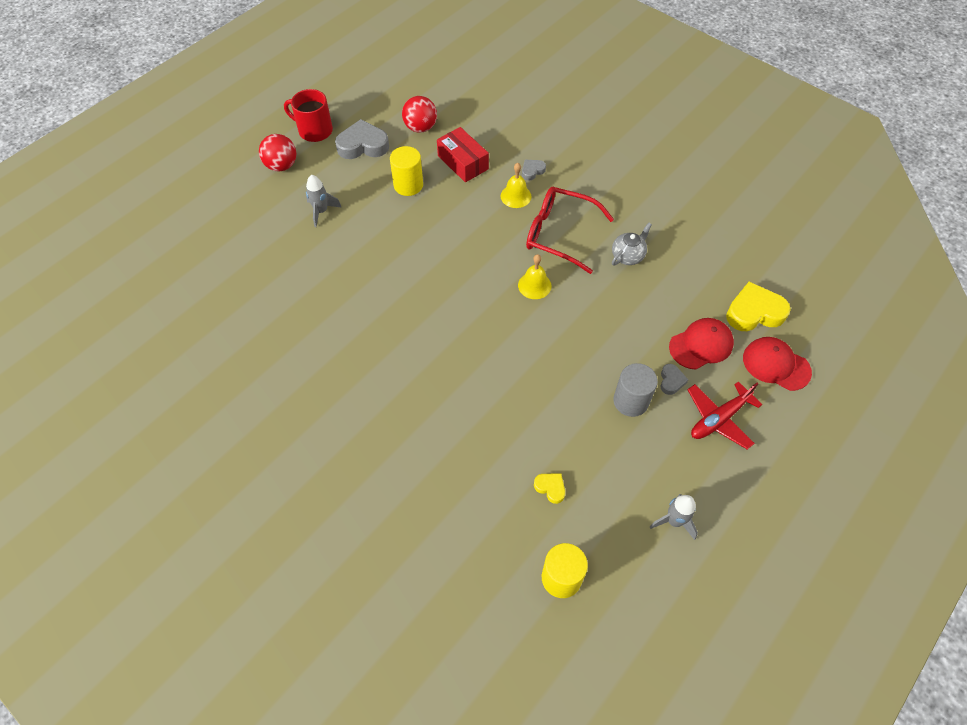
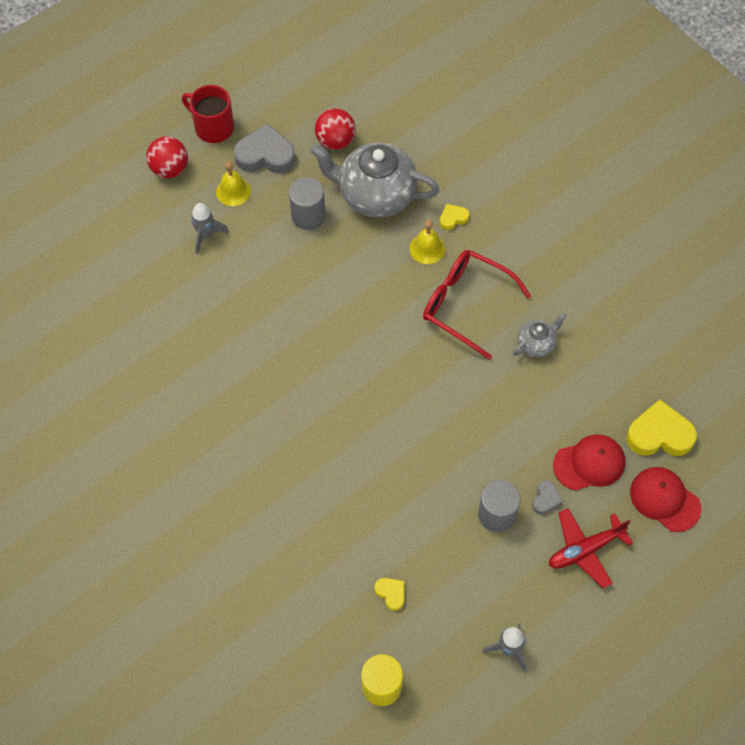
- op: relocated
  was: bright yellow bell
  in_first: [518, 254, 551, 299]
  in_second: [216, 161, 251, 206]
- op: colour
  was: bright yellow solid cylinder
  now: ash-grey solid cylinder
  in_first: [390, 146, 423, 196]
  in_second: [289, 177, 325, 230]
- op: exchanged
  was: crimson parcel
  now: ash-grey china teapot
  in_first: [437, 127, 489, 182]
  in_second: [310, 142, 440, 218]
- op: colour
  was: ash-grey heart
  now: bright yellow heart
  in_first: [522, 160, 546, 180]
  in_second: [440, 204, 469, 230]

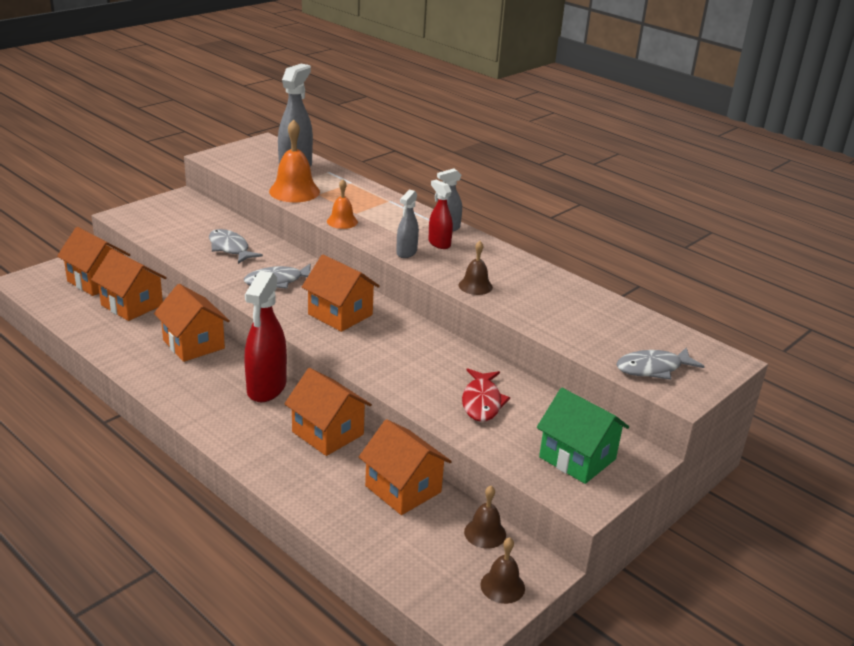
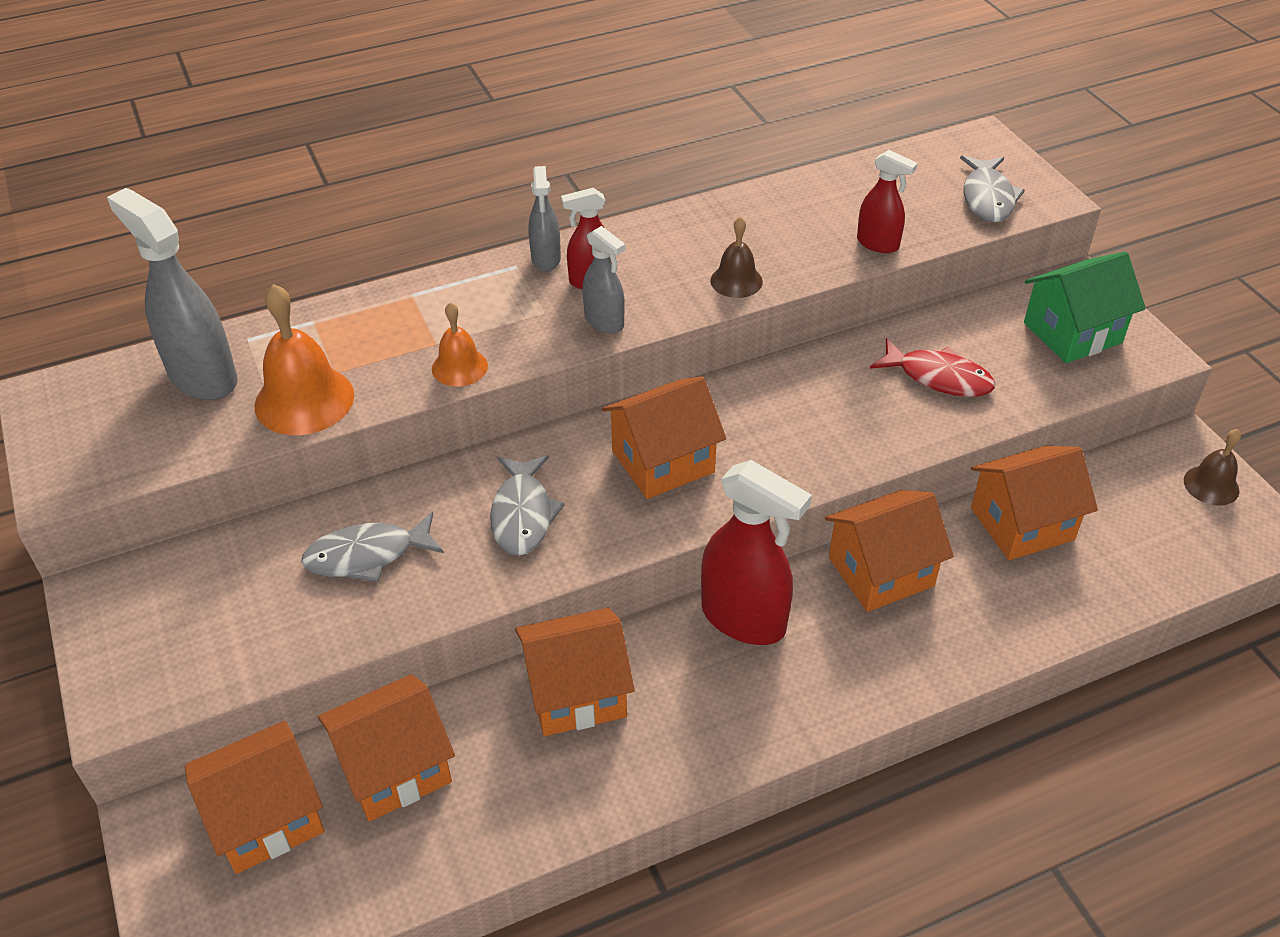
- op: appeared
  now: crimson sprayer
  in_second: [857, 150, 918, 253]
- op: missing
  was: russet bell
  in_first: [464, 486, 506, 549]

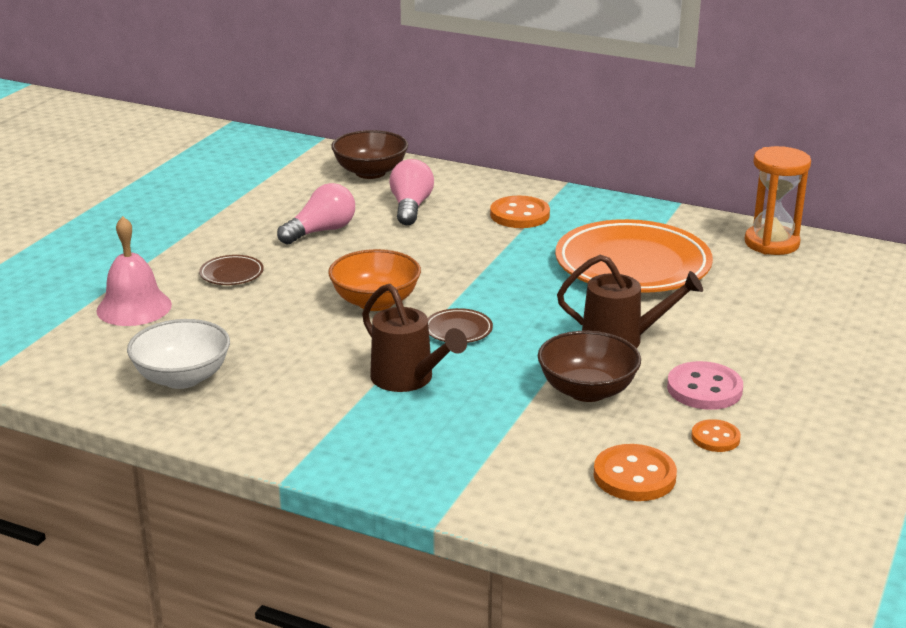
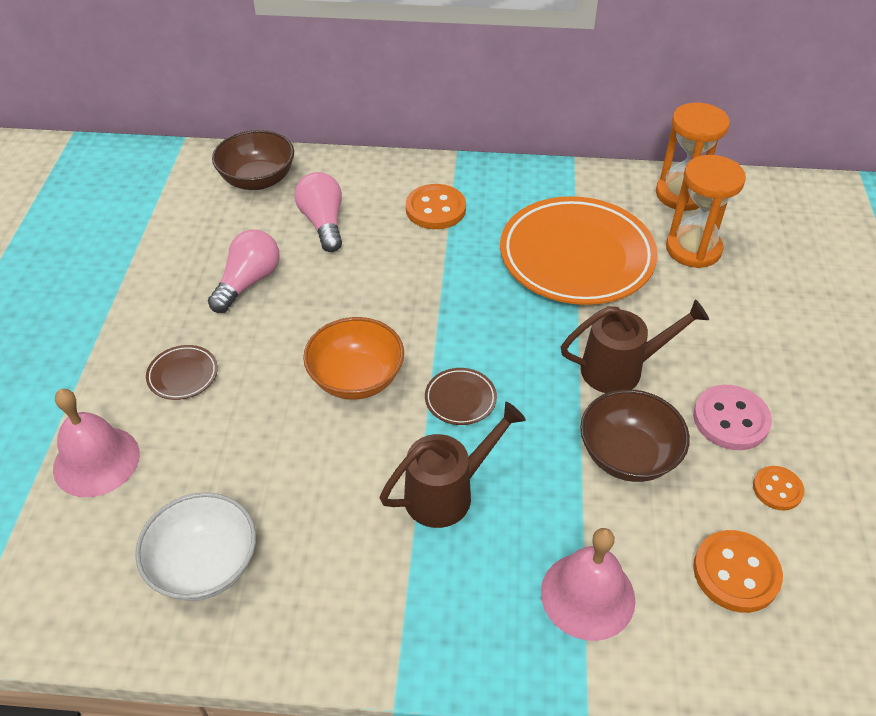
- op: spun
  was: russet watering pot
  in_first: [362, 284, 467, 392]
  in_second: [380, 402, 526, 528]
  clockwise: -60
- op: appeared
  now: rose-pink bell
  in_second: [541, 528, 636, 641]
- op: appeared
  now: bright orange hourglass
  in_second: [666, 155, 746, 268]

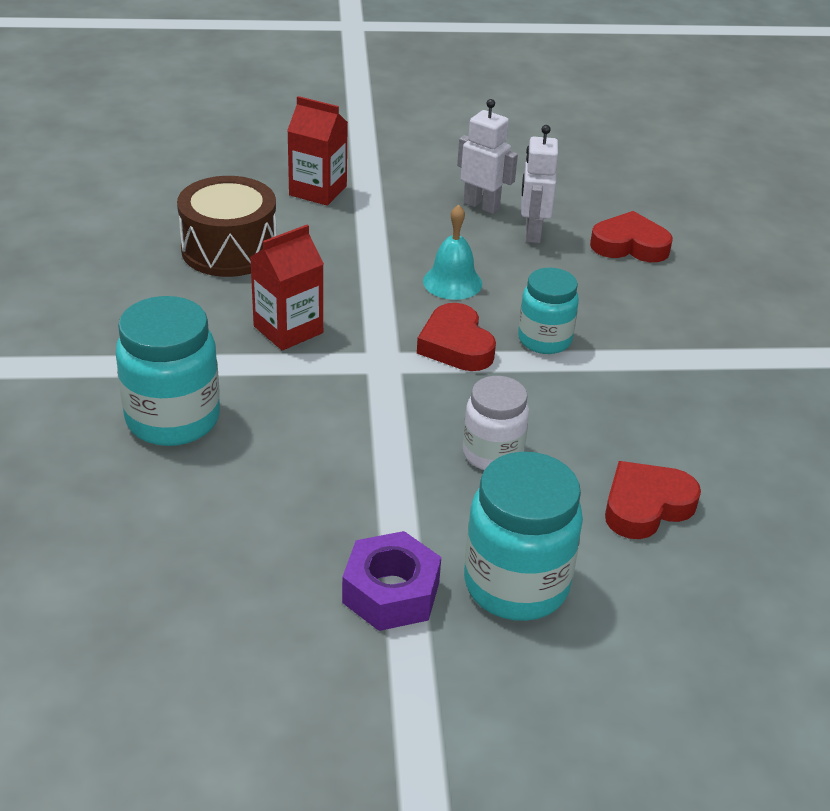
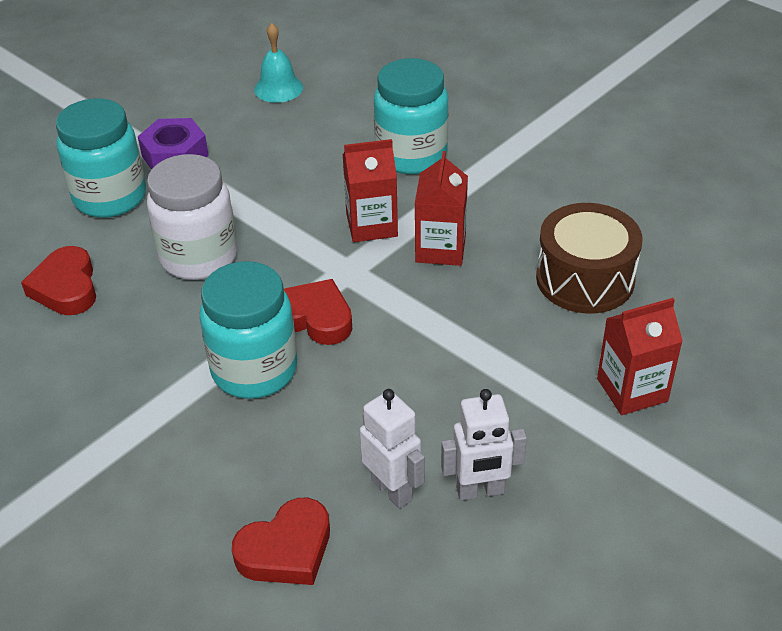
- op: spun
  was: crimson heart
  in_first: [605, 461, 701, 539]
  in_second: [21, 246, 96, 315]
  clockwise: 150
- op: size
  was: snow-white preserve jar
  in_first: [463, 376, 529, 470]
  in_second: [147, 154, 237, 280]
  ratio: 1.56
- op: size
  was: aqua preserve jar
  in_first: [518, 268, 579, 354]
  in_second: [200, 261, 297, 399]
  ratio: 1.56
- op: relocated
  was: aqua bell
  in_first: [423, 204, 482, 300]
  in_second: [254, 23, 303, 103]
- op: appeared
  now: crimson milk carton
  in_second: [343, 139, 398, 242]

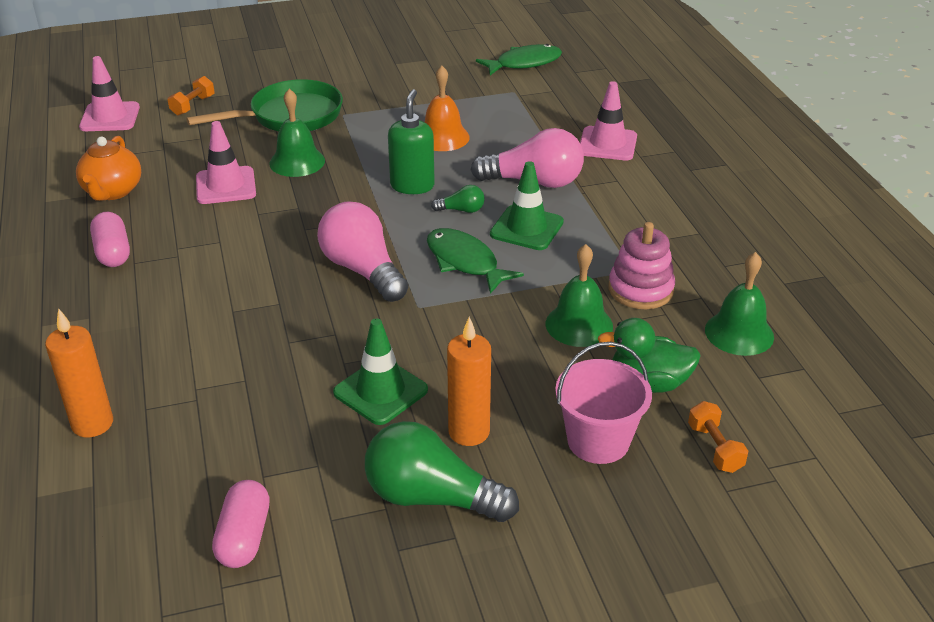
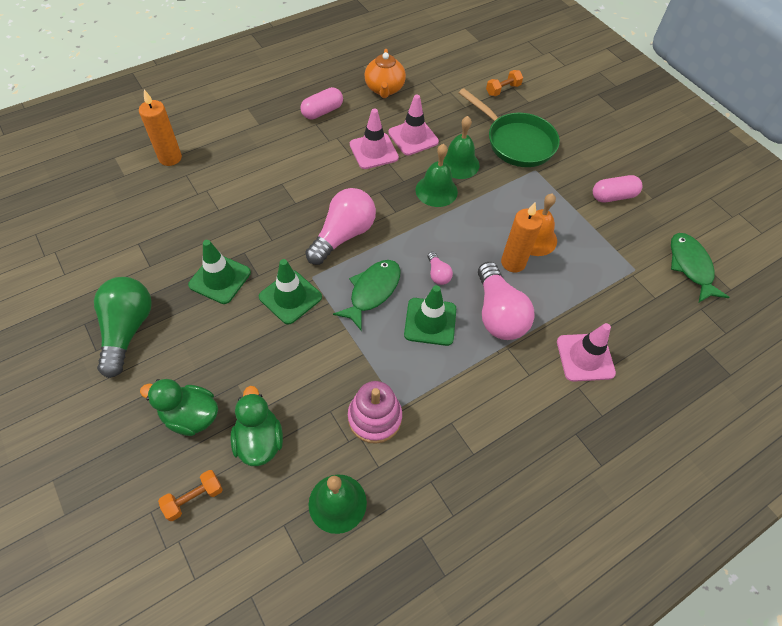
- op: exchanged
  was: rose-pink pail
  now: leaf-green duck
  in_first: [555, 342, 652, 464]
  in_second: [140, 379, 218, 436]
- op: appeared
  now: leaf-green safety cone
  in_second: [259, 259, 322, 324]
- op: relocated
  was: rose-pink safety cone
  in_first: [79, 56, 140, 131]
  in_second: [350, 109, 399, 169]
- op: spun
  was: bright orange china teapot
  in_first: [76, 136, 141, 201]
  in_second: [364, 49, 406, 98]
  clockwise: -75
- op: relocated
  was: leaf-green bell
  in_first: [546, 244, 613, 347]
  in_second: [416, 144, 458, 207]
- op: colour
  was: leaf-green light bulb
  now: rose-pink light bulb
  in_first: [431, 185, 485, 213]
  in_second: [428, 252, 453, 285]
- op: spun
  was: bright orange free weight
  in_first: [168, 76, 214, 116]
  in_second: [486, 70, 523, 96]
  clockwise: -45
- op: relocated
  was: bright orange wax candle
  in_first: [447, 317, 491, 446]
  in_second: [501, 203, 543, 273]
- op: relocated
  was: rose-pink capsule
  in_first: [212, 480, 270, 568]
  in_second: [593, 175, 642, 202]
- op: spun
  was: leaf-green fish figure
  in_first: [476, 44, 562, 75]
  in_second: [671, 233, 729, 302]
  clockwise: -150
- op: missing
  was: leaf-green soap pump
  in_first: [388, 89, 435, 194]

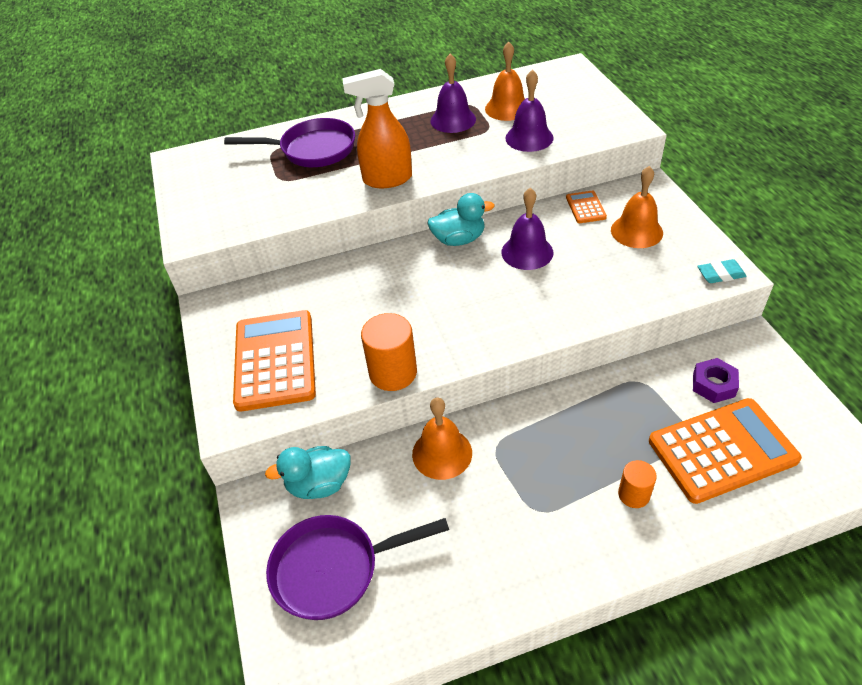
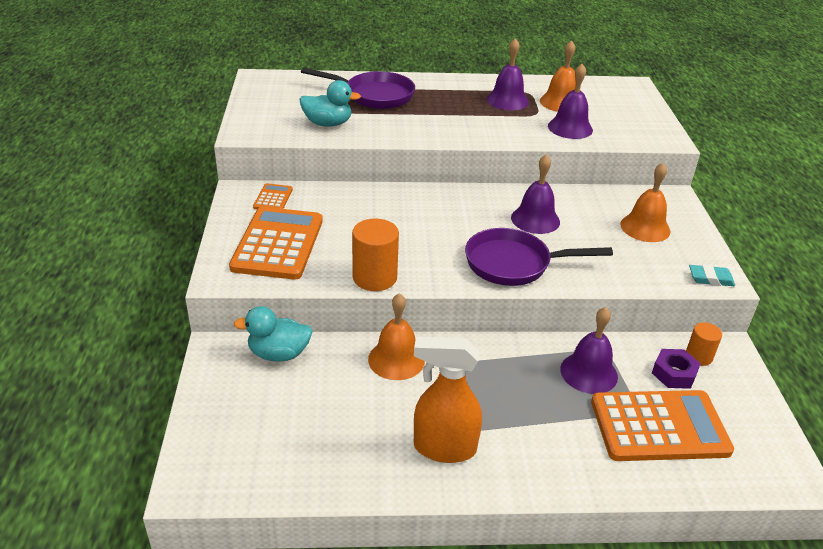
- op: relocated
  was: bright orange pocket calculator
  in_first: [566, 191, 607, 223]
  in_second: [253, 183, 293, 209]
- op: relocated
  was: aqua duck
  in_first: [427, 193, 495, 246]
  in_second: [300, 80, 361, 127]
- op: relocated
  was: bright orange sprayer
  in_first: [342, 69, 412, 188]
  in_second: [414, 337, 482, 463]
- op: relocated
  was: violet frying pan
  in_first: [266, 515, 449, 620]
  in_second: [465, 228, 613, 286]
- op: appeared
  now: violet bell
  in_second: [560, 307, 618, 394]
- op: relocated
  was: bright orange solid cylinder
  in_first: [618, 460, 657, 508]
  in_second: [686, 322, 722, 366]

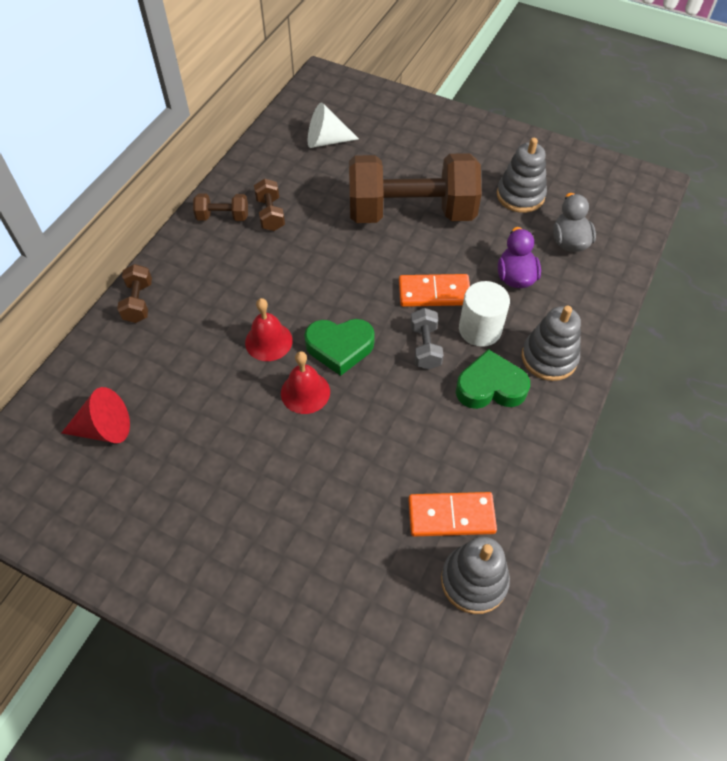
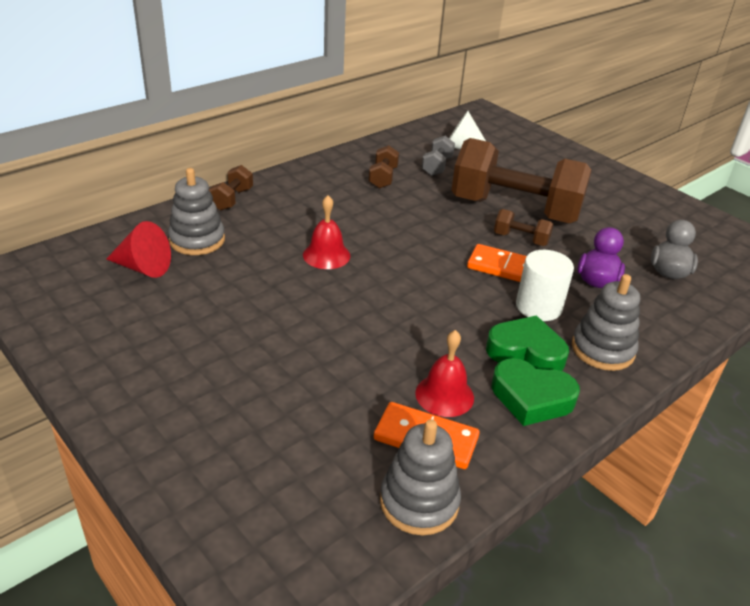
- op: relocated
  was: ash-grey stacking toy
  in_first: [497, 138, 547, 213]
  in_second: [168, 168, 225, 255]
- op: relocated
  was: crimson bell
  in_first: [281, 351, 330, 414]
  in_second: [415, 330, 474, 417]
- op: relocated
  was: ash-grey free weight
  in_first: [410, 308, 444, 370]
  in_second: [422, 135, 455, 176]
- op: relocated
  was: leaf-green heart
  in_first: [304, 319, 375, 376]
  in_second: [492, 358, 580, 426]
- op: relocated
  was: russet free weight
  in_first: [193, 193, 248, 221]
  in_second: [494, 209, 554, 246]

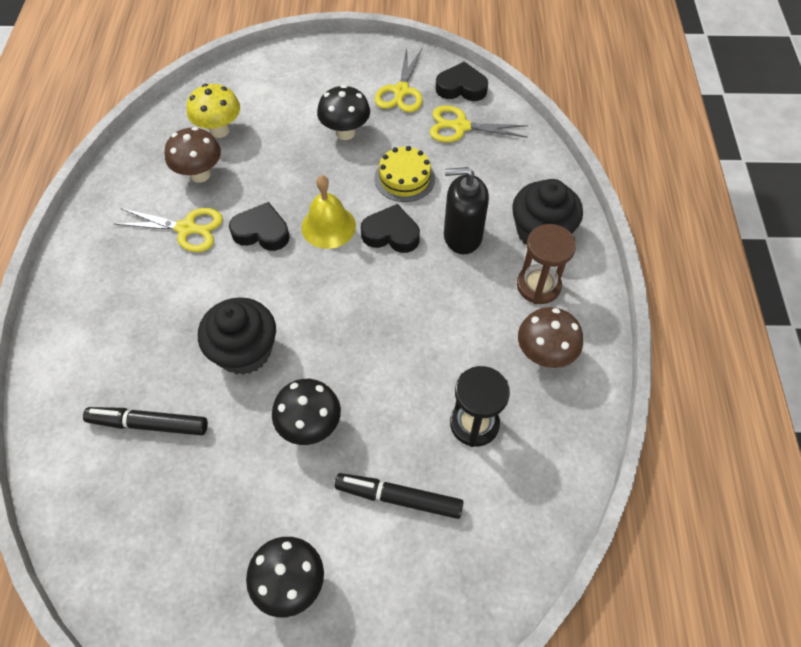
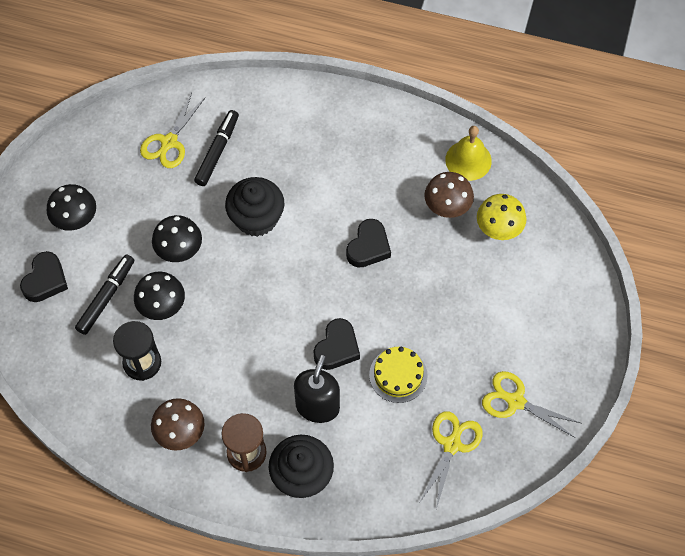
- op: relocated
  was: jet-black heart
  in_first: [436, 62, 488, 101]
  in_second: [20, 251, 68, 302]
- op: relocated
  was: jet-black mushroom
  in_first: [317, 85, 370, 140]
  in_second: [134, 272, 185, 320]
- op: relocated
  was: bright yellow scissors
  in_first: [114, 208, 223, 252]
  in_second: [140, 93, 206, 168]
- op: relocated
  was: bright yellow bell
  in_first: [301, 175, 356, 249]
  in_second: [445, 126, 492, 181]

